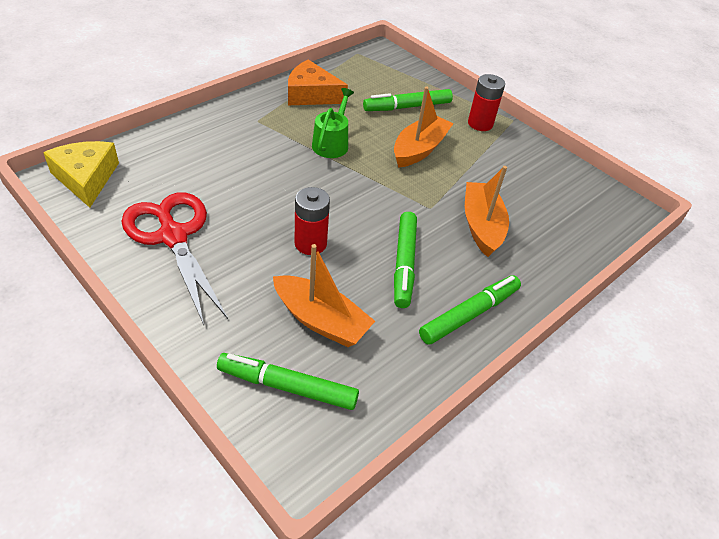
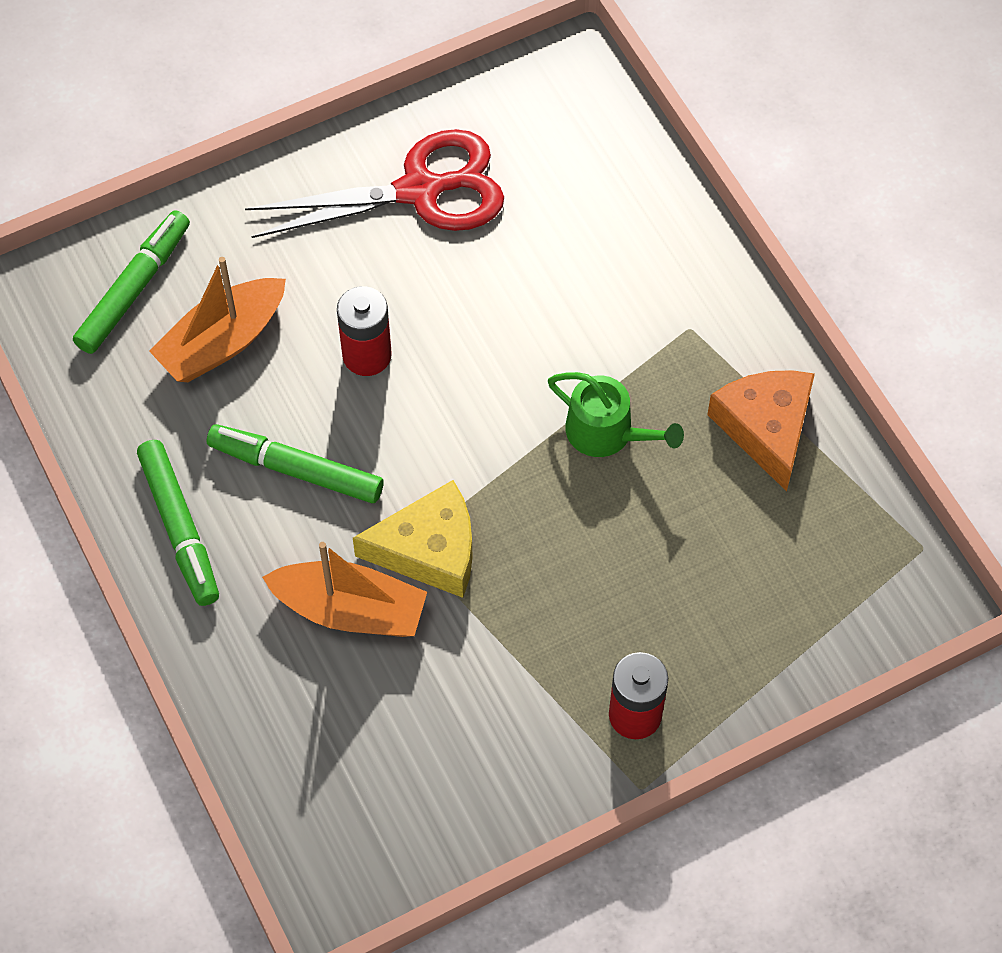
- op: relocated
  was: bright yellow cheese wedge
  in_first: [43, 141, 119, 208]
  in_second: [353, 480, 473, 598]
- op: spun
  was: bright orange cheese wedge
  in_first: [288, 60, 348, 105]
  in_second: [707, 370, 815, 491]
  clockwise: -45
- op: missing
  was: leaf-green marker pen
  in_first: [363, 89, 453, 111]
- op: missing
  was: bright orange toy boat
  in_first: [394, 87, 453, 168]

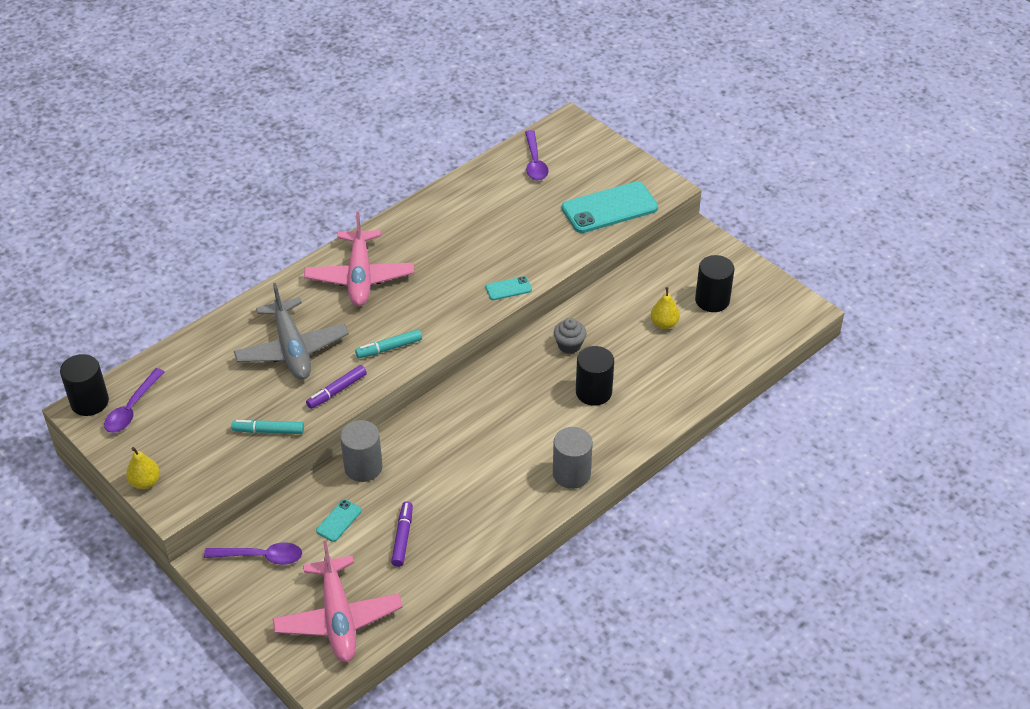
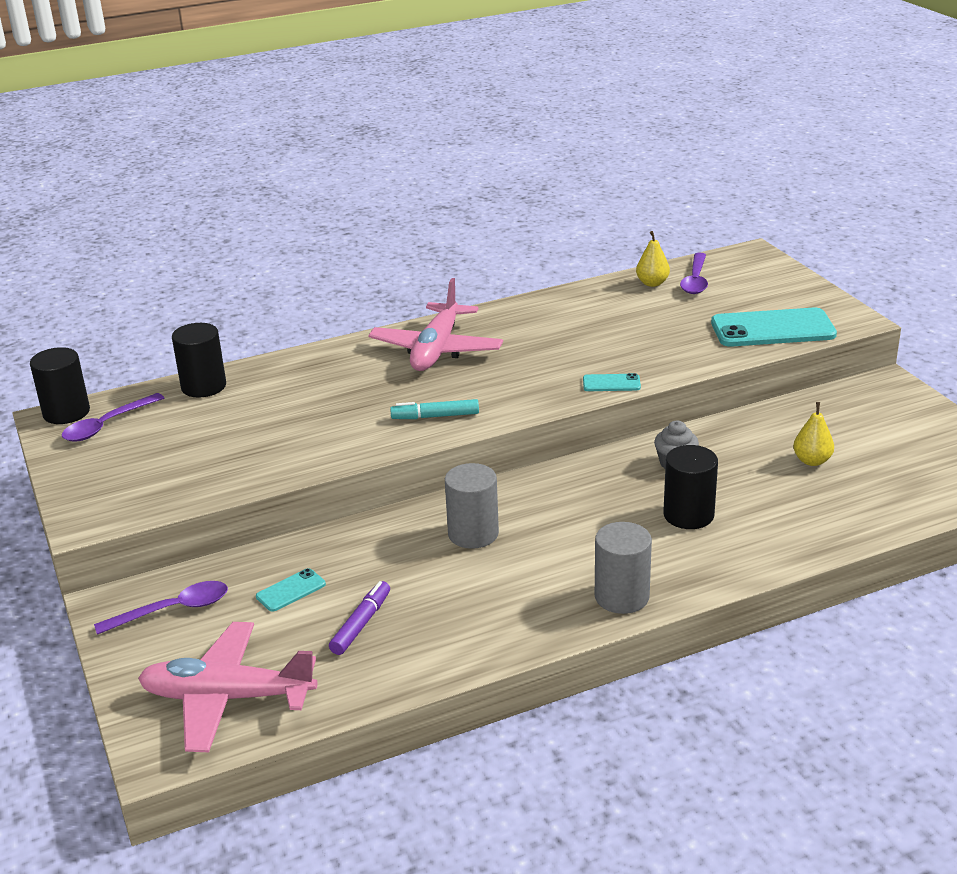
- op: spun
  was: violet teaspoon
  in_first: [204, 542, 302, 565]
  in_second: [94, 581, 228, 635]
  clockwise: -45
- op: spun
  was: rose-pink toy plane
  in_first: [272, 541, 403, 662]
  in_second: [138, 622, 317, 752]
  clockwise: 90
- op: relocated
  was: jet-black solid cylinder
  in_first: [695, 255, 734, 312]
  in_second: [172, 323, 226, 398]
- op: relocated
  was: ash-grey solid cylinder
  in_first: [340, 420, 382, 482]
  in_second: [445, 463, 499, 549]
- op: relocated
  was: bright yellow pear
  in_first: [126, 447, 160, 489]
  in_second: [636, 231, 670, 287]
- op: missing
  was: aqua marker pen
  in_first: [231, 420, 304, 434]
- op: missing
  was: ash-grey toy plane
  in_first: [234, 283, 349, 380]
- op: missing
  was: violet marker pen
  in_first: [306, 365, 367, 409]

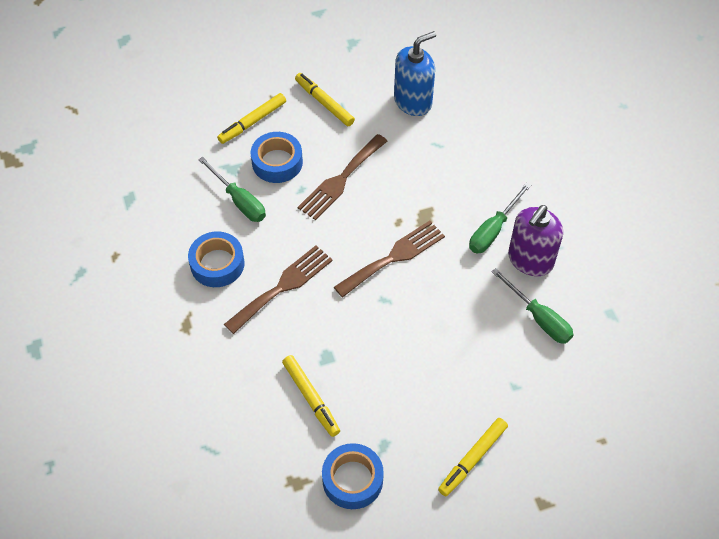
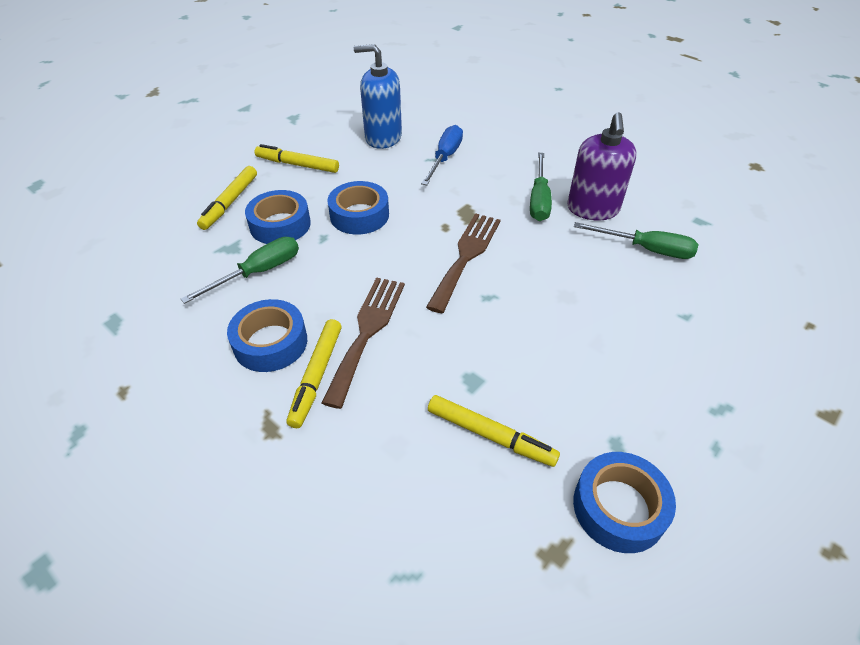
- op: spun
  was: leaf-green screwdriver
  in_first: [198, 157, 266, 222]
  in_second: [181, 237, 299, 304]
  clockwise: -60
- op: relocated
  was: bright yellow marker pen
  in_first: [438, 418, 508, 496]
  in_second: [287, 319, 342, 428]
- op: exchanged
  was: russet dinner fork
  now: blue tape
  in_first: [298, 134, 387, 220]
  in_second: [327, 181, 389, 235]
- op: spun
  was: blue soap pump
  in_first: [394, 31, 436, 116]
  in_second: [354, 44, 402, 149]
  clockwise: -105
- op: appeared
  now: blue screwdriver
  in_second: [421, 125, 463, 185]

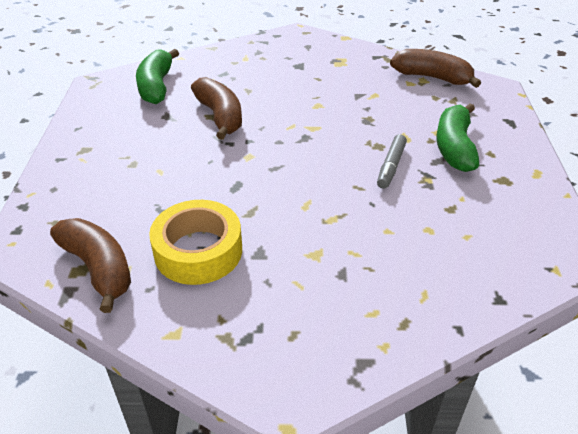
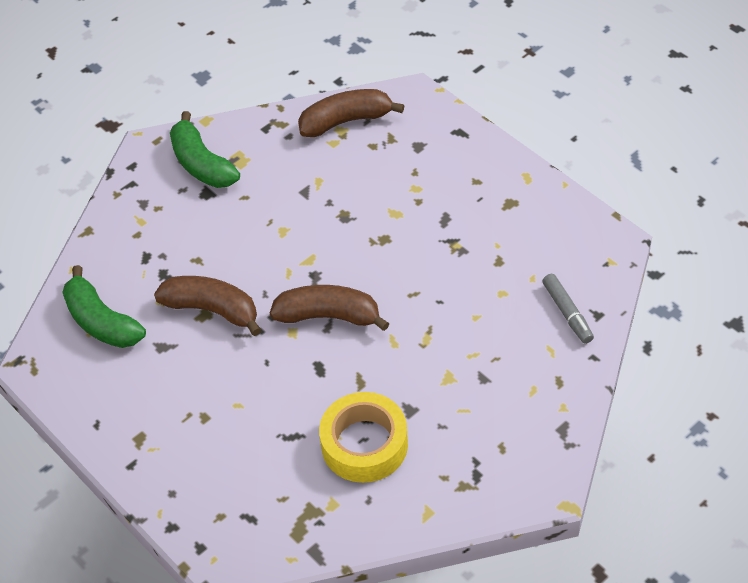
- op: relocated
  was: leaf-green banana
  in_first: [436, 103, 479, 172]
  in_second: [170, 111, 240, 188]
- op: relocated
  was: russet banana
  in_first: [50, 218, 131, 313]
  in_second: [270, 285, 390, 331]
- op: relocated
  was: ash-grey marker pen
  in_first: [377, 134, 407, 189]
  in_second: [542, 274, 594, 344]

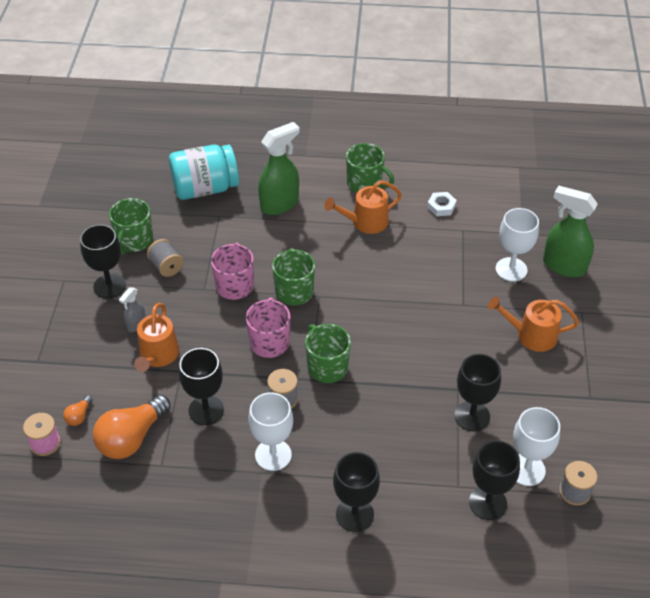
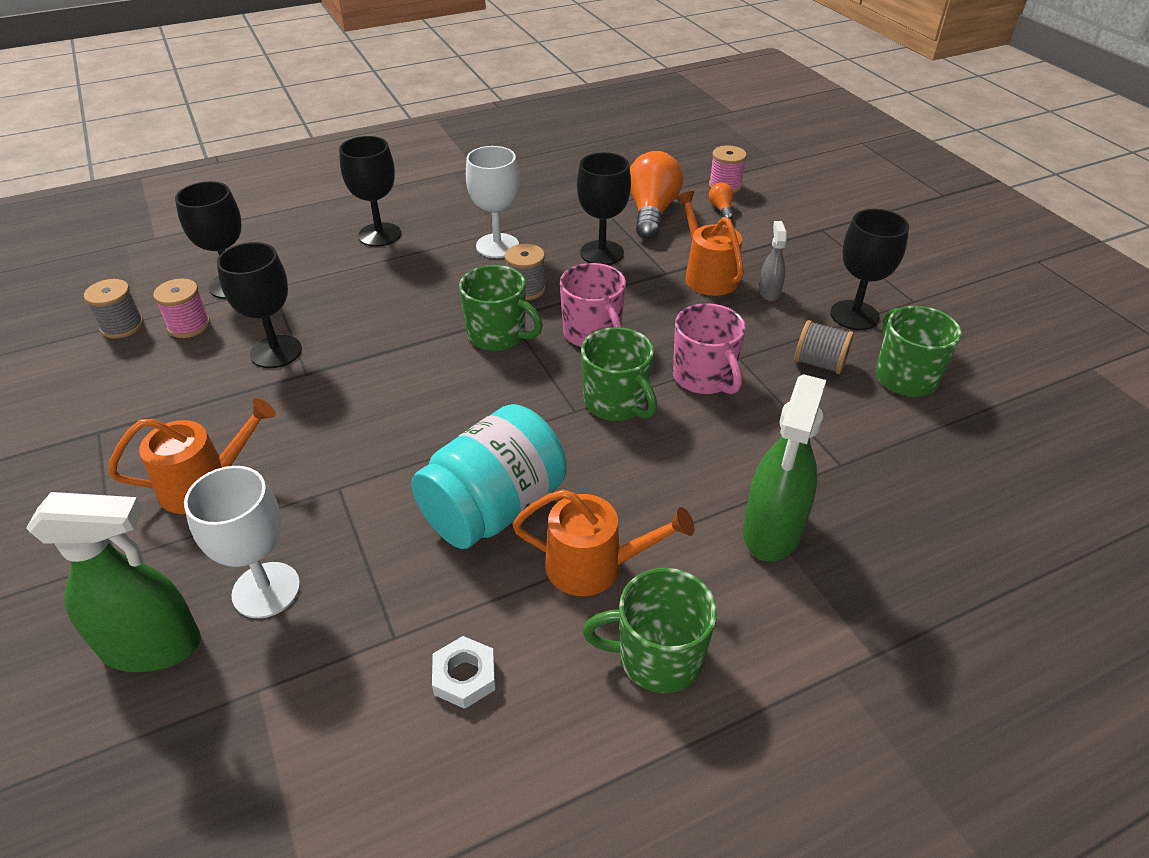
- op: exchanged
  was: snow-white chalice
  now: rose-pink bobbin
  in_first: [513, 407, 560, 486]
  in_second: [153, 279, 210, 338]
- op: relocated
  was: aqua preserve jar
  in_first: [169, 145, 239, 200]
  in_second: [411, 404, 566, 549]
- op: spun
  was: bright orange watering pot
  in_first: [324, 180, 402, 234]
  in_second: [512, 490, 694, 596]
  clockwise: 60

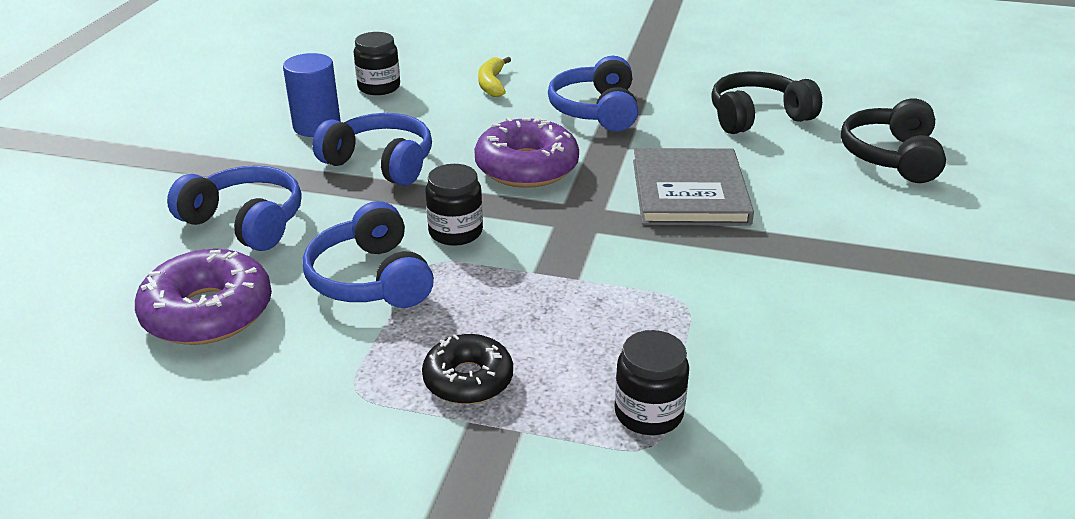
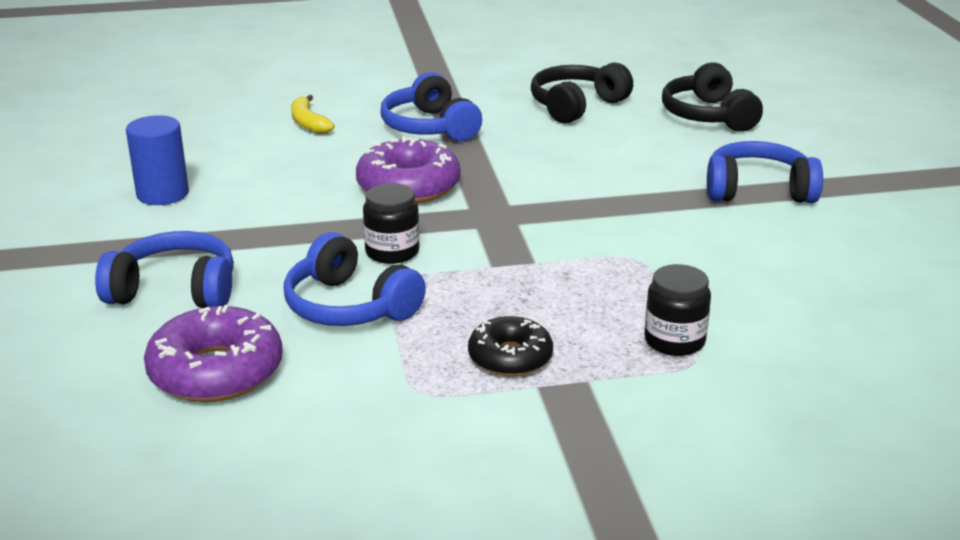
- op: relocated
  was: blue headphones
  in_first: [313, 113, 432, 186]
  in_second: [707, 141, 823, 203]
- op: missing
  was: jet-black preserve jar
  in_first: [354, 32, 400, 95]
- op: missing
  was: ash-grey hardcover
  in_first: [633, 148, 754, 226]

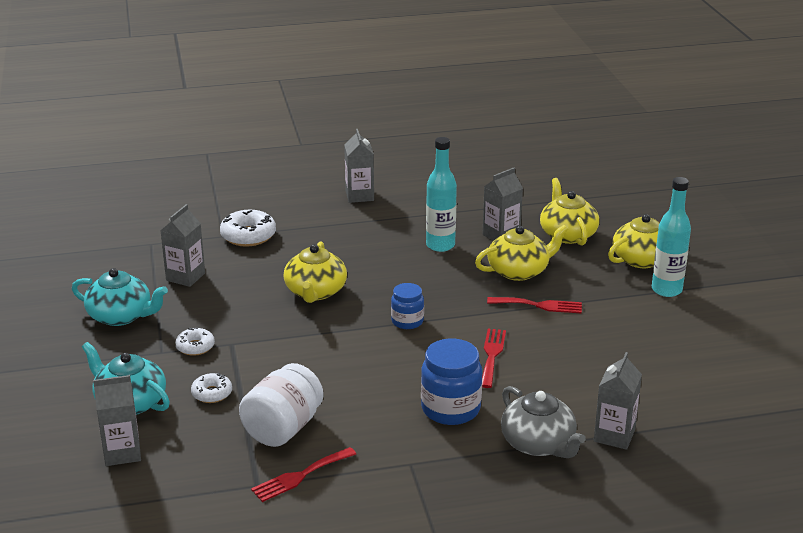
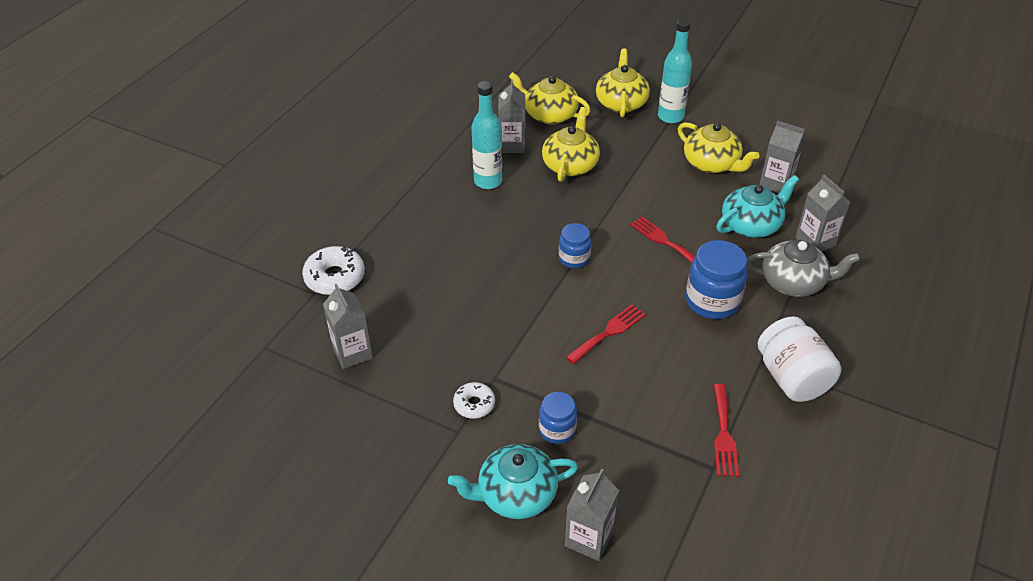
- op: exchanged
  was: snow-white doughnut
  now: blue preserve jar
  in_first: [191, 373, 232, 403]
  in_second: [539, 392, 577, 444]
- op: relocated
  was: crimson dinner fork
  in_first: [487, 297, 582, 314]
  in_second: [566, 304, 646, 364]
- op: relocated
  was: bright yellow china teapot
  in_first: [284, 241, 347, 303]
  in_second: [678, 122, 759, 173]
- op: relocated
  was: aqua china teapot
  in_first: [72, 268, 168, 326]
  in_second: [716, 175, 799, 238]
- op: relocated
  was: snow-white preserve jar
  in_first: [239, 363, 324, 447]
  in_second: [758, 316, 841, 402]
- op: relocated
  was: ash-grey milk carton
  in_first: [344, 129, 374, 203]
  in_second: [759, 121, 805, 193]

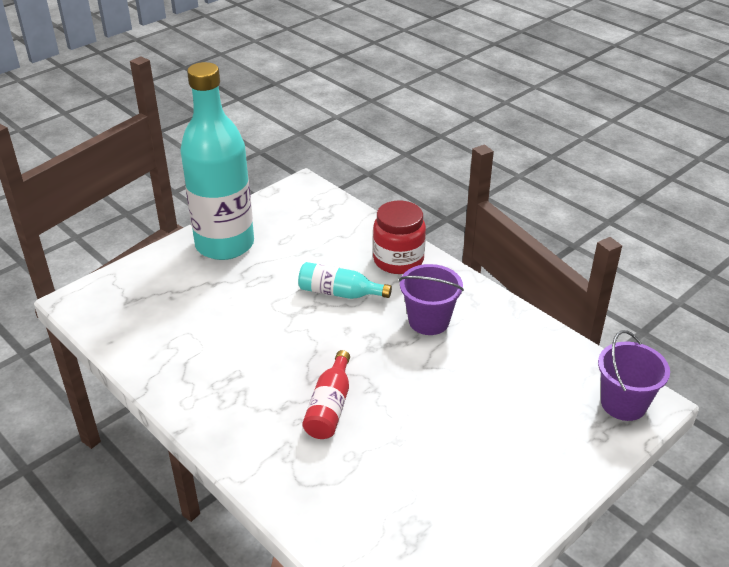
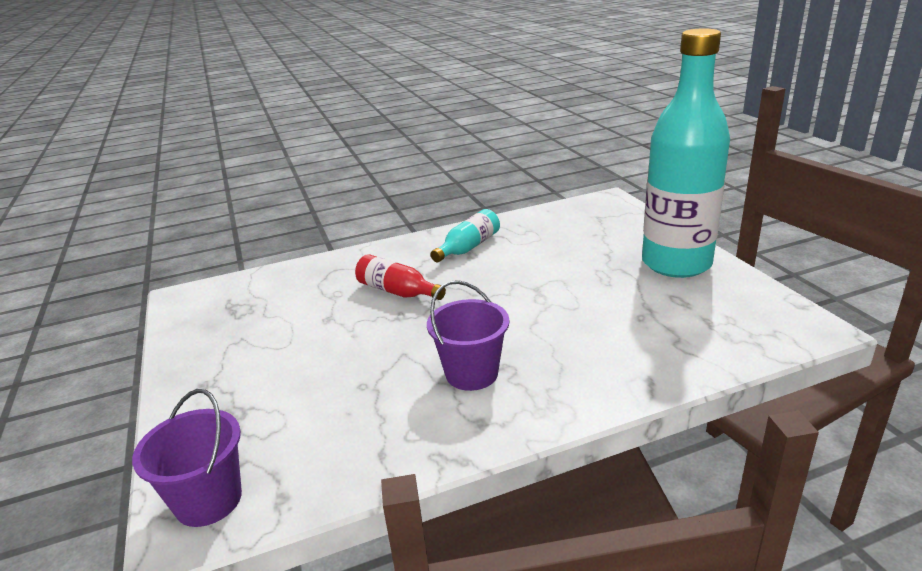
- op: relocated
  was: aqua drink bottle
  in_first: [298, 262, 392, 299]
  in_second: [430, 209, 500, 262]
- op: missing
  was: crimson preserve jar
  in_first: [373, 201, 426, 274]

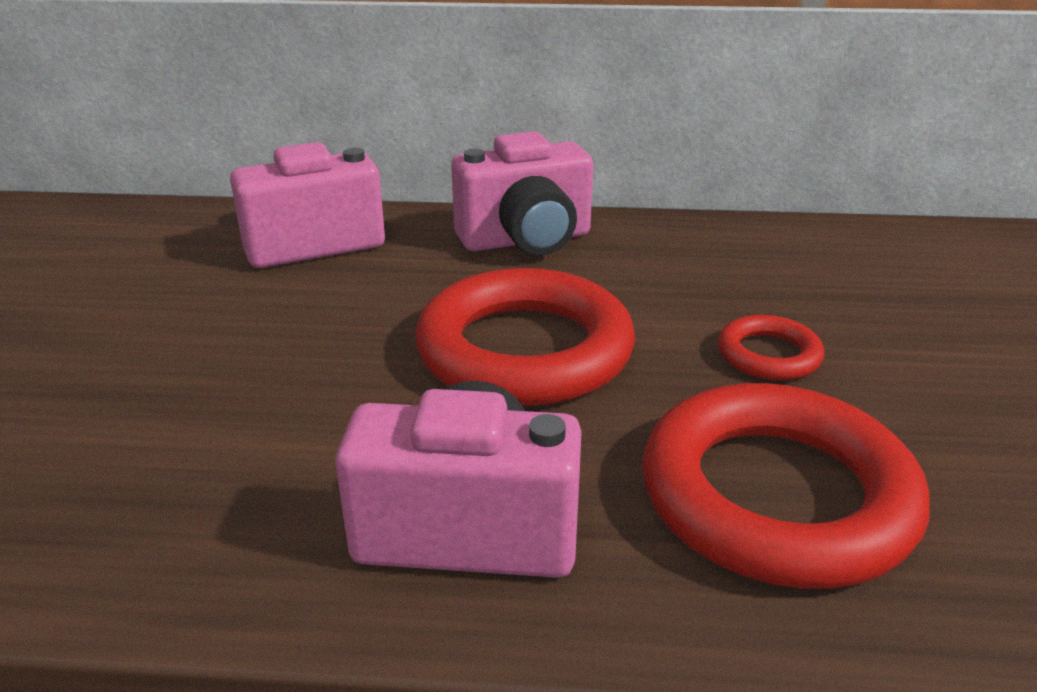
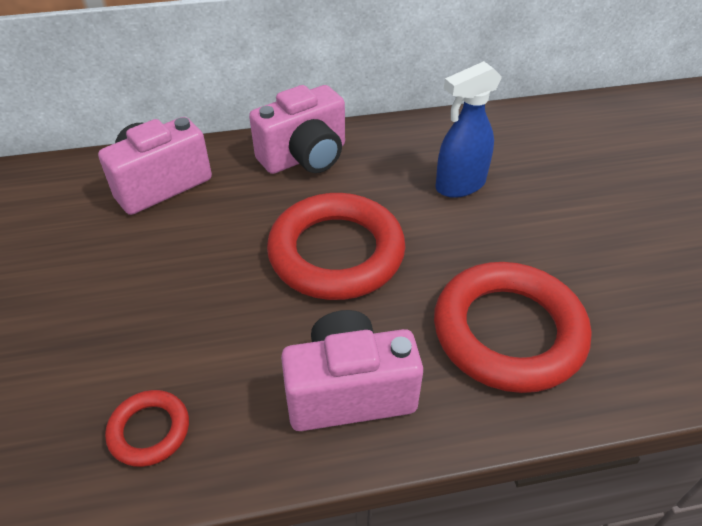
- op: relocated
  was: crimson ring
  in_first: [718, 315, 824, 381]
  in_second: [105, 390, 189, 467]
- op: appeared
  now: blue sprayer
  in_second: [436, 61, 502, 198]

